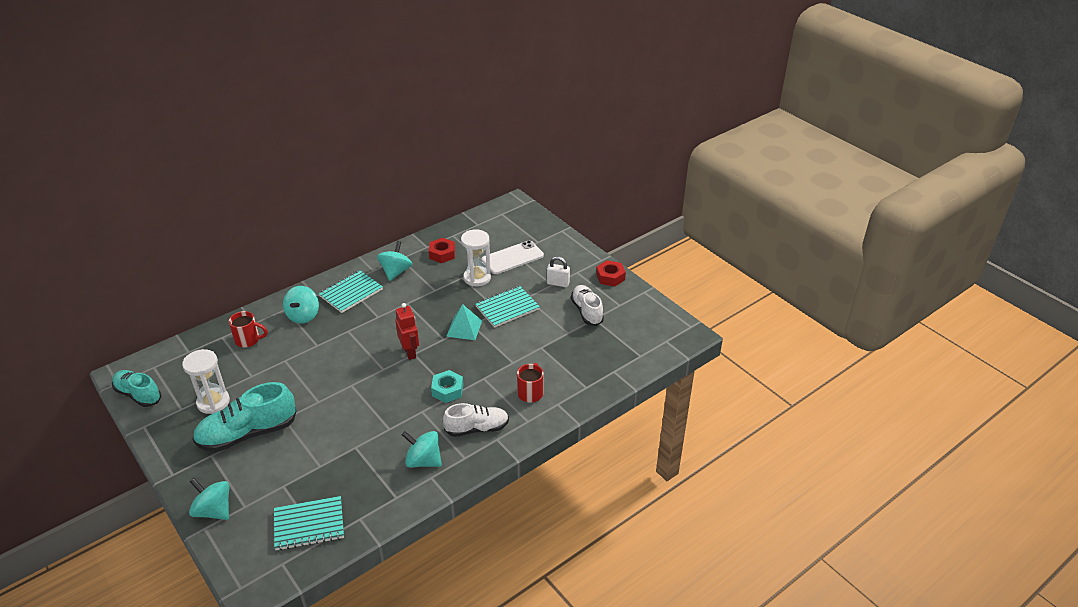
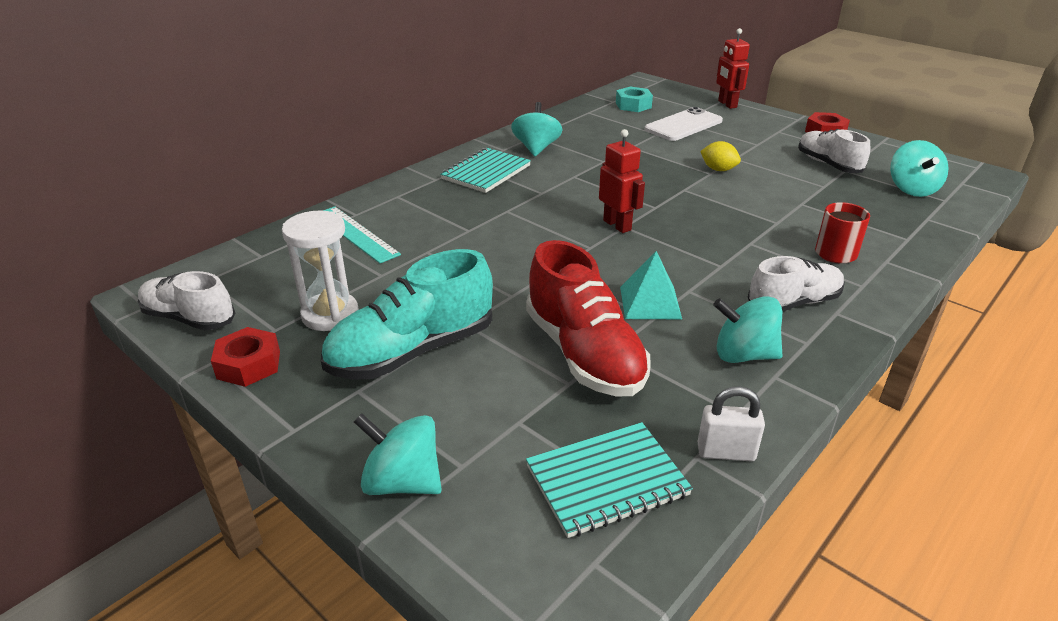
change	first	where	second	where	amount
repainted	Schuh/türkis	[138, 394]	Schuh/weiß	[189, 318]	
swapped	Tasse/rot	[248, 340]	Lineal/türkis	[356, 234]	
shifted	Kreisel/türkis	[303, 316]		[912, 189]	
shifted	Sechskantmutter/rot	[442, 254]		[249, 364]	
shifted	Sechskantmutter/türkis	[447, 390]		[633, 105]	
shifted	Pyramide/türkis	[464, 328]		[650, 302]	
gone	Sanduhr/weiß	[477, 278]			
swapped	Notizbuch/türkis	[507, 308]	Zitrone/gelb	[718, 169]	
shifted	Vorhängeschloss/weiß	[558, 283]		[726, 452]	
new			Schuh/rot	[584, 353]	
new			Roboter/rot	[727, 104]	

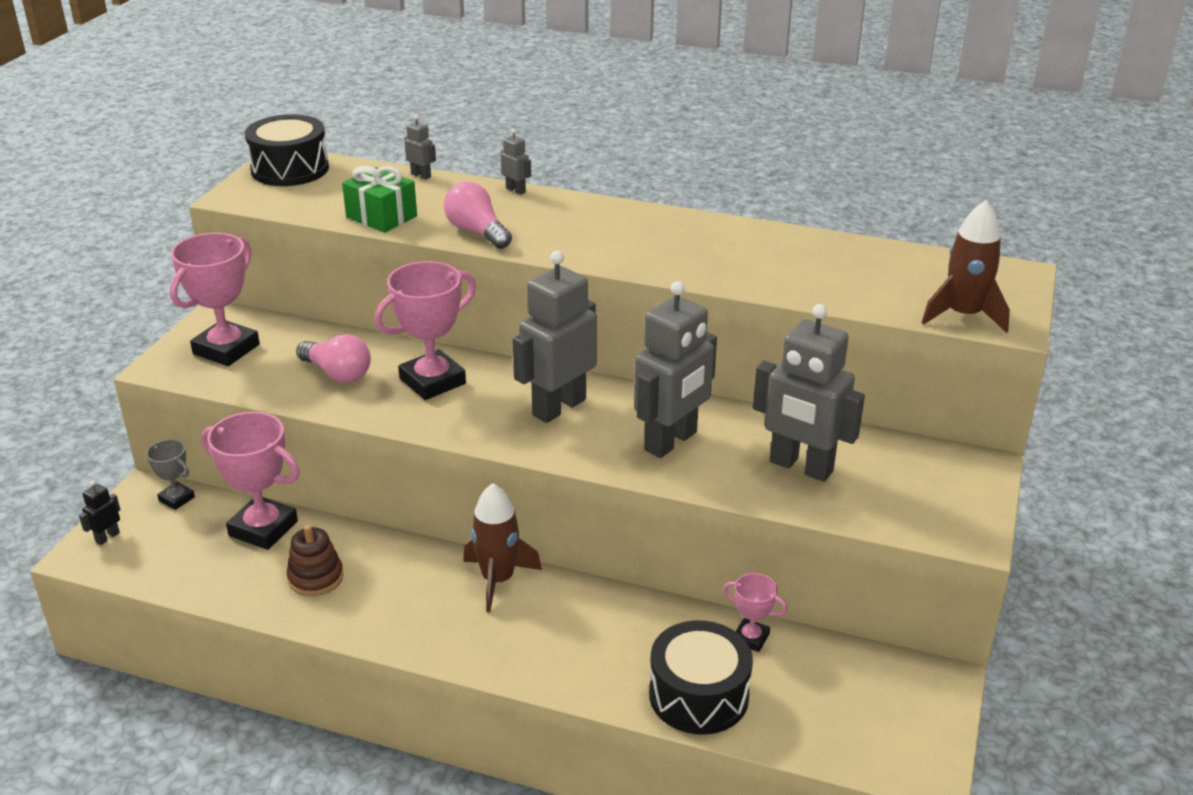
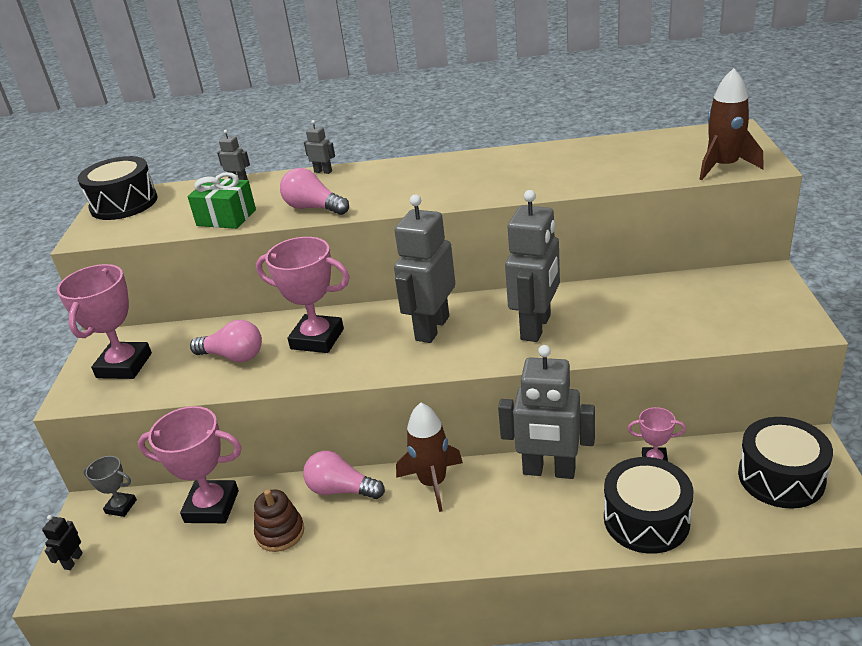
change	first	where	second	where	amount
rotated	Pokal/rosa	[432, 381]		[317, 339]	75 degrees clockwise
shifted	Roboter/grau	[801, 467]		[549, 471]	
new			Glühbirne/rosa	[341, 490]	
new			Trommel/schwarz	[781, 477]	

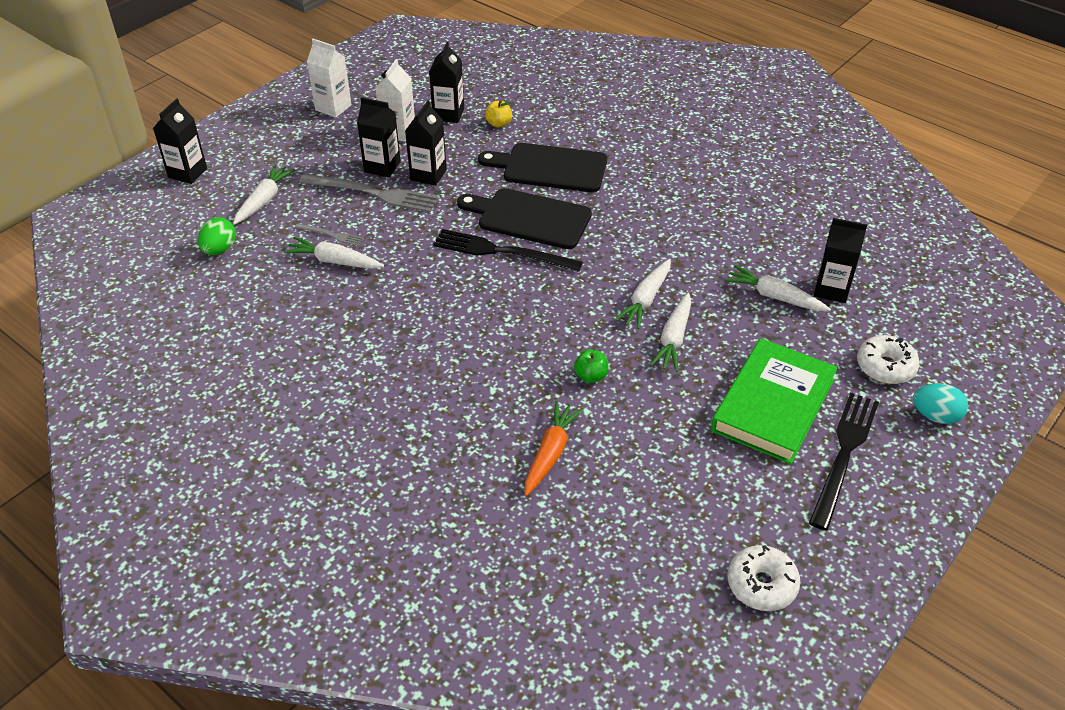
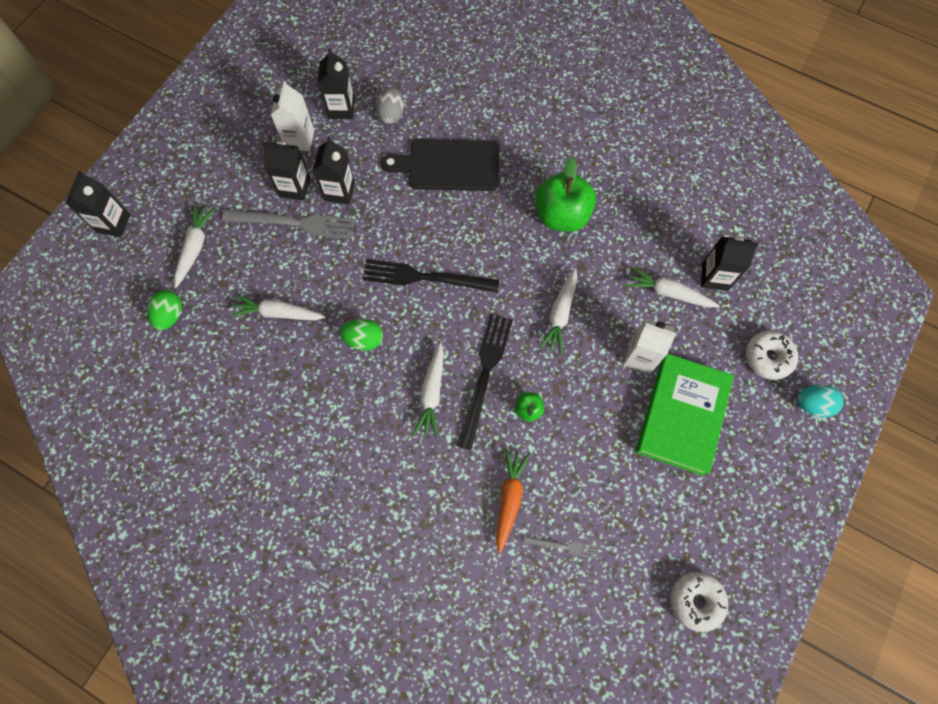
change	first	where	second	where	amount
shifted	Gabel/grau	[331, 235]		[563, 546]	
shifted	Getränkekarton/weiß	[333, 107]		[640, 356]	
gone	Schneidebrett/schwarz	[529, 218]			
swapped	Apfel/gelb	[499, 124]	Ei/grau	[391, 114]	
shifted	Karotte/weiß	[673, 339]		[432, 393]	
shifted	Gabel/schwarz	[844, 454]		[485, 375]	
new			Ei/grün	[364, 339]	
new			Apfel/grün	[561, 215]	

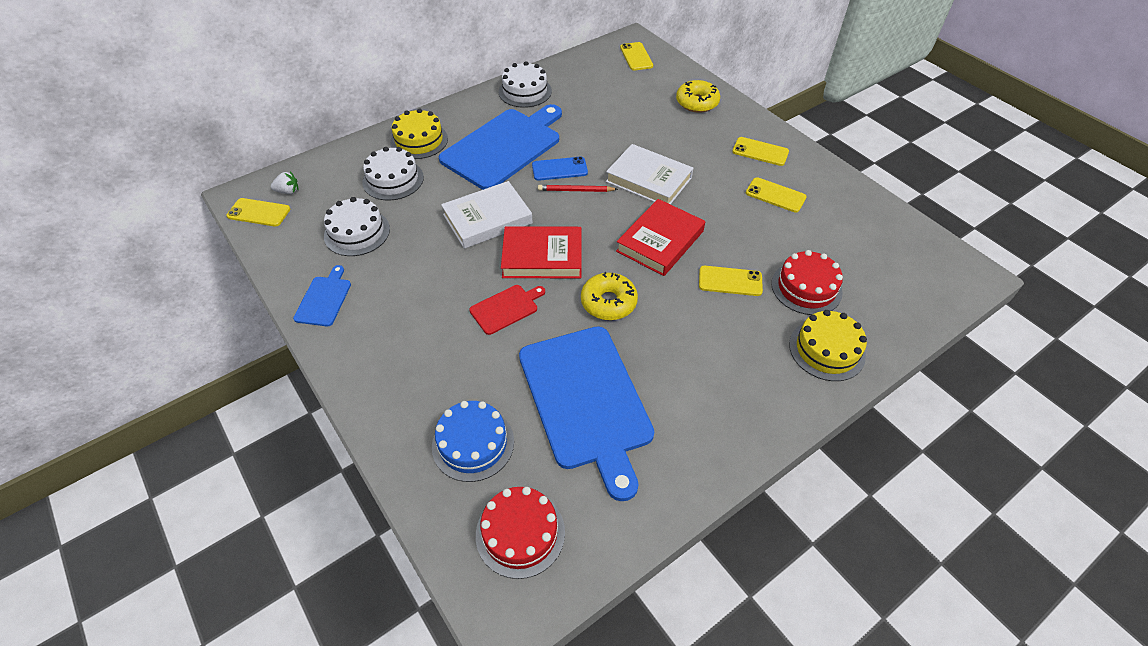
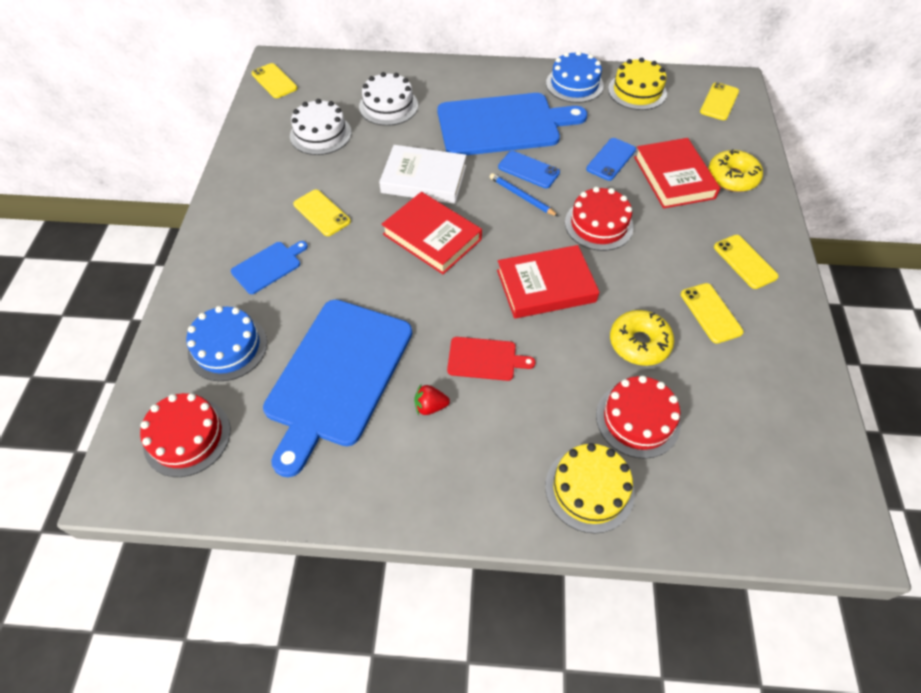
change	first	where	second	where	amount
gone	Erdbeere/weiß	[288, 191]			
shifted	Schneidebrett/blau	[324, 299]		[268, 266]	
shifted	Kuchen/gelb	[419, 140]		[637, 91]	
shifted	Schneidebrett/rot	[506, 308]		[485, 359]	
repainted	Kuchen/weiß	[525, 91]	Kuchen/blau	[574, 84]	
repainted	Bleistift/rot	[576, 190]	Bleistift/blau	[522, 196]	
shifted	Donut/gelb	[608, 302]		[639, 343]	
swapped	Buch/weiß	[649, 179]	Kuchen/rot	[598, 224]	
shifted	Handy/gelb	[730, 281]		[322, 213]	
new			Erdbeere/rot	[430, 406]	
new			Handy/blau	[611, 159]	
new			Buch/rot	[674, 177]	

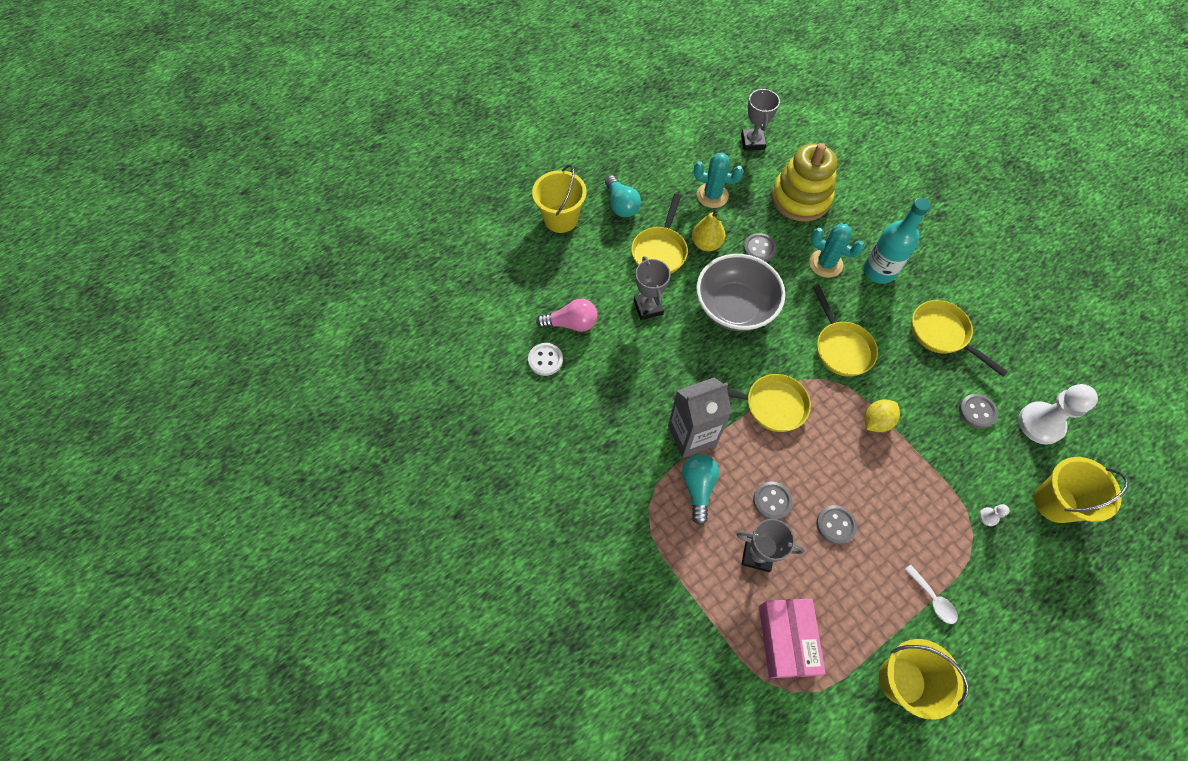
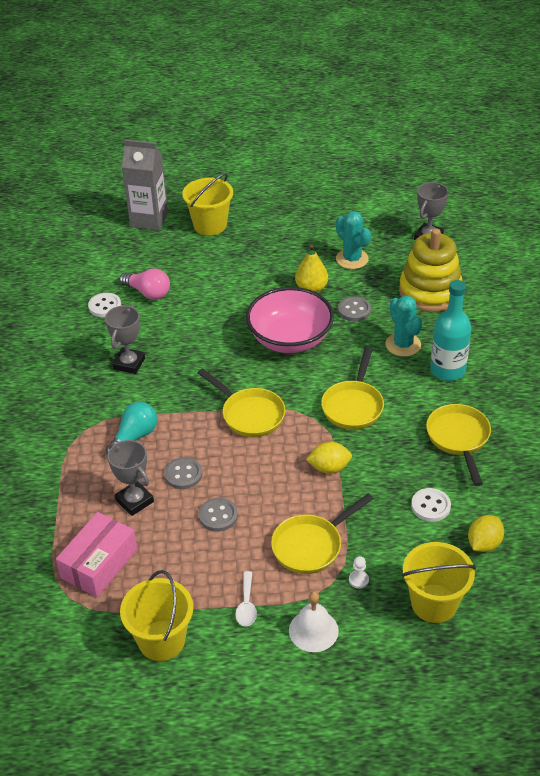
change	first	where	second	where	amount
gone	Glühbirne/türkis	[621, 205]			
shifted	Pfanne/gelb	[660, 251]		[311, 545]	
shifted	Pokal/grau	[648, 307]		[129, 363]	
shifted	Getränkekarton/grau	[691, 435]		[149, 220]	
repainted	Schüssel/grau	[734, 307]	Schüssel/rosa	[290, 339]	
repainted	Knopf/grau	[977, 412]	Knopf/weiß	[430, 506]	
swapped	Bauer/weiß	[1040, 424]	Zitrone/gelb	[484, 544]	
new			Glocke/weiß	[313, 630]	

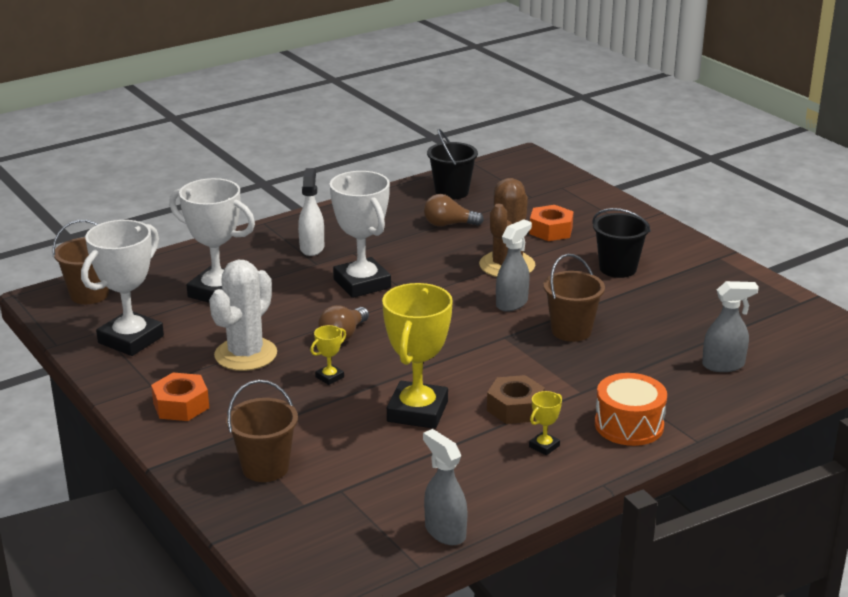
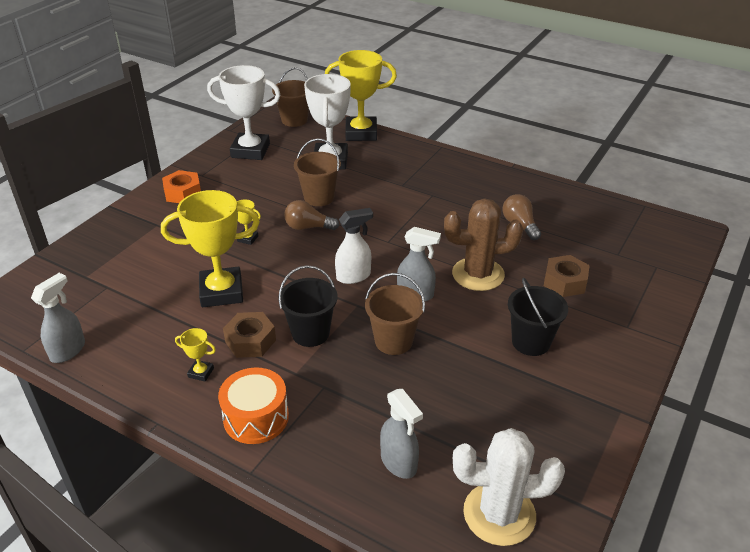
change	first	where	second	where	amount
shifted	Kaktus/weiß	[246, 354]		[499, 514]	
shifted	Eimer/braun	[265, 468]		[319, 197]	
shifted	Sprühflasche/weiß	[312, 248]		[354, 276]	
gone	Pokal/weiß	[362, 283]			
shifted	Eimer/schwarz	[452, 192]		[310, 333]	
repainted	Sechskantmutter/orange	[551, 230]	Sechskantmutter/braun	[565, 282]	
new			Pokal/gelb	[361, 133]	

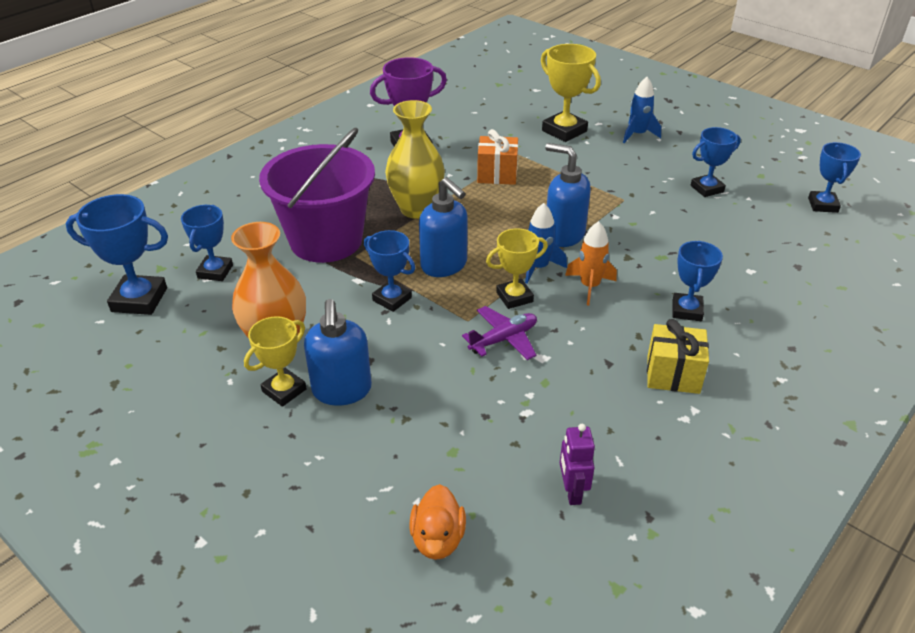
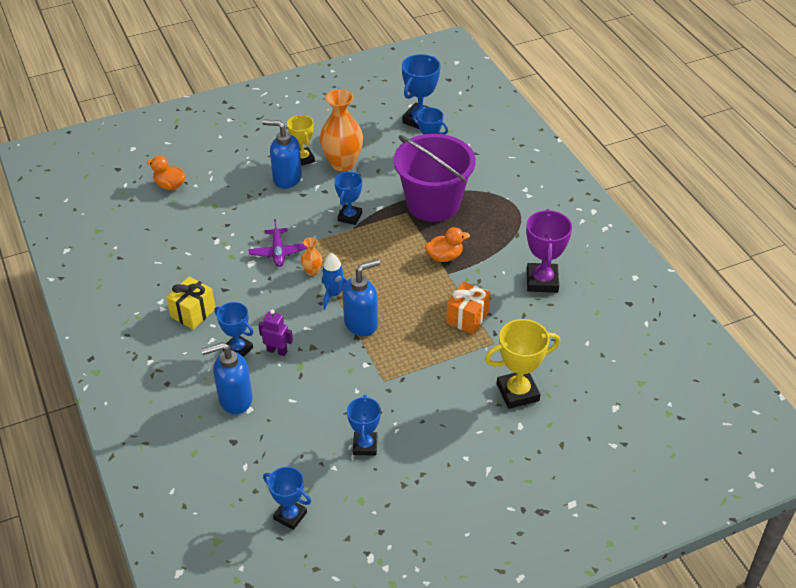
change	first	where	second	where	amount
rotated	Pokal/blau	[392, 299]		[350, 217]	45 degrees counterclockwise
swapped	Vase/gelb	[416, 209]	Ente/orange	[444, 257]	
shifted	Seifenspender/blau	[444, 265]		[235, 399]	
swapped	Pokal/gelb	[514, 297]	Vase/orange	[312, 271]	
shifted	Roboter/lila	[572, 491]		[277, 351]	
gone	Rakete/orange	[589, 286]			
gone	Rakete/blau	[637, 135]			

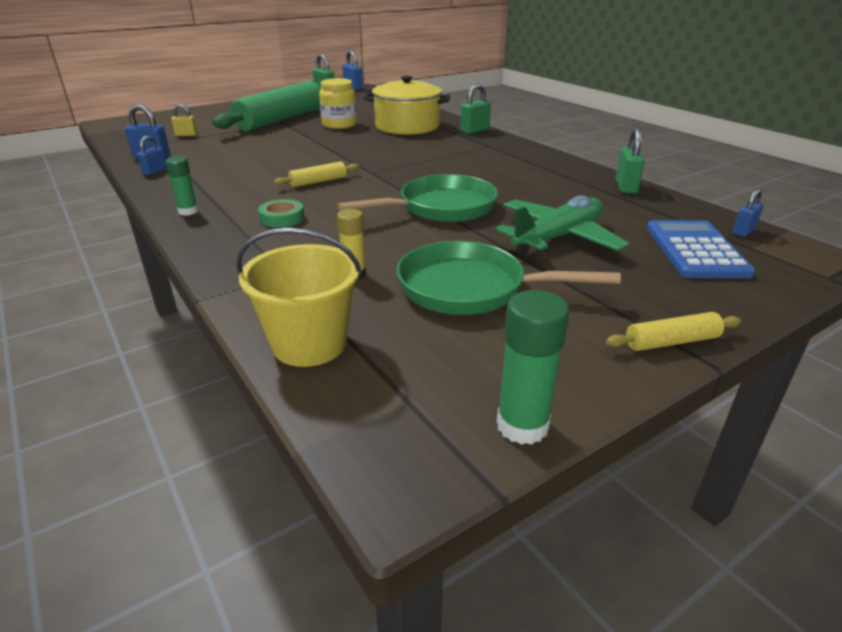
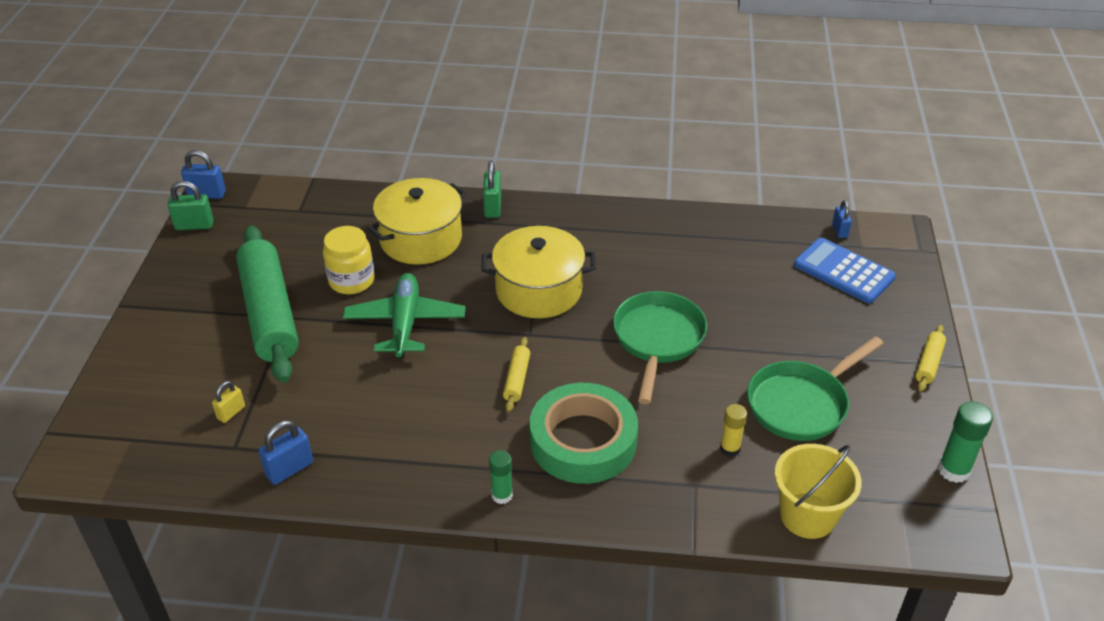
change	first	where	second	where	amount
gone	Vorhängeschloss/blau	[155, 171]			
scaled	Klebeband/grün	[282, 218]		[583, 441]	x2.39
shifted	Flugzeug/grün	[558, 238]		[405, 323]	
gone	Vorhängeschloss/grün	[626, 187]			
new			Kochtopf/gelb	[538, 290]	

